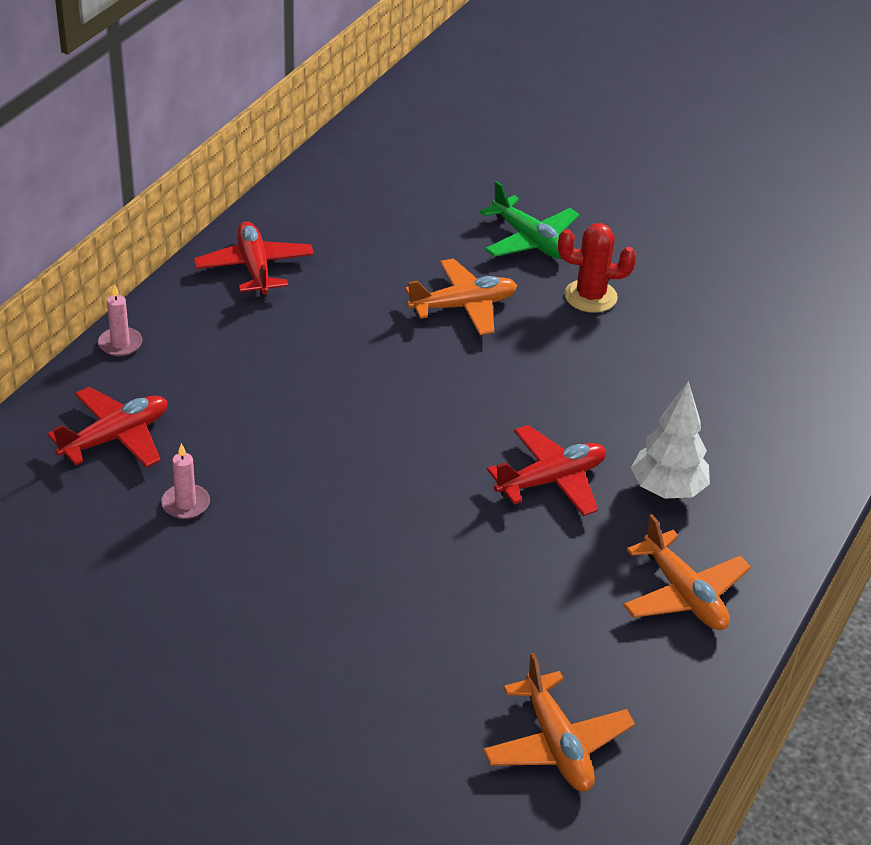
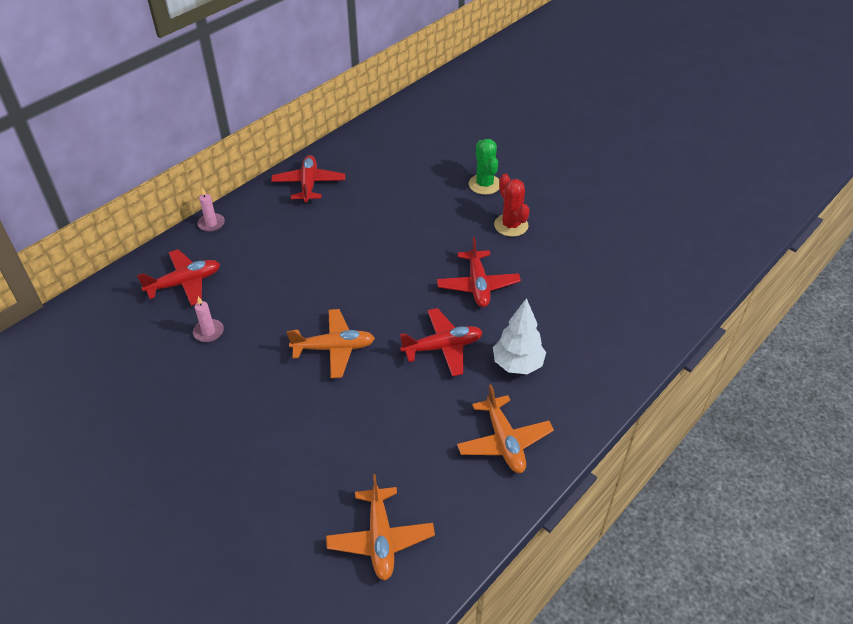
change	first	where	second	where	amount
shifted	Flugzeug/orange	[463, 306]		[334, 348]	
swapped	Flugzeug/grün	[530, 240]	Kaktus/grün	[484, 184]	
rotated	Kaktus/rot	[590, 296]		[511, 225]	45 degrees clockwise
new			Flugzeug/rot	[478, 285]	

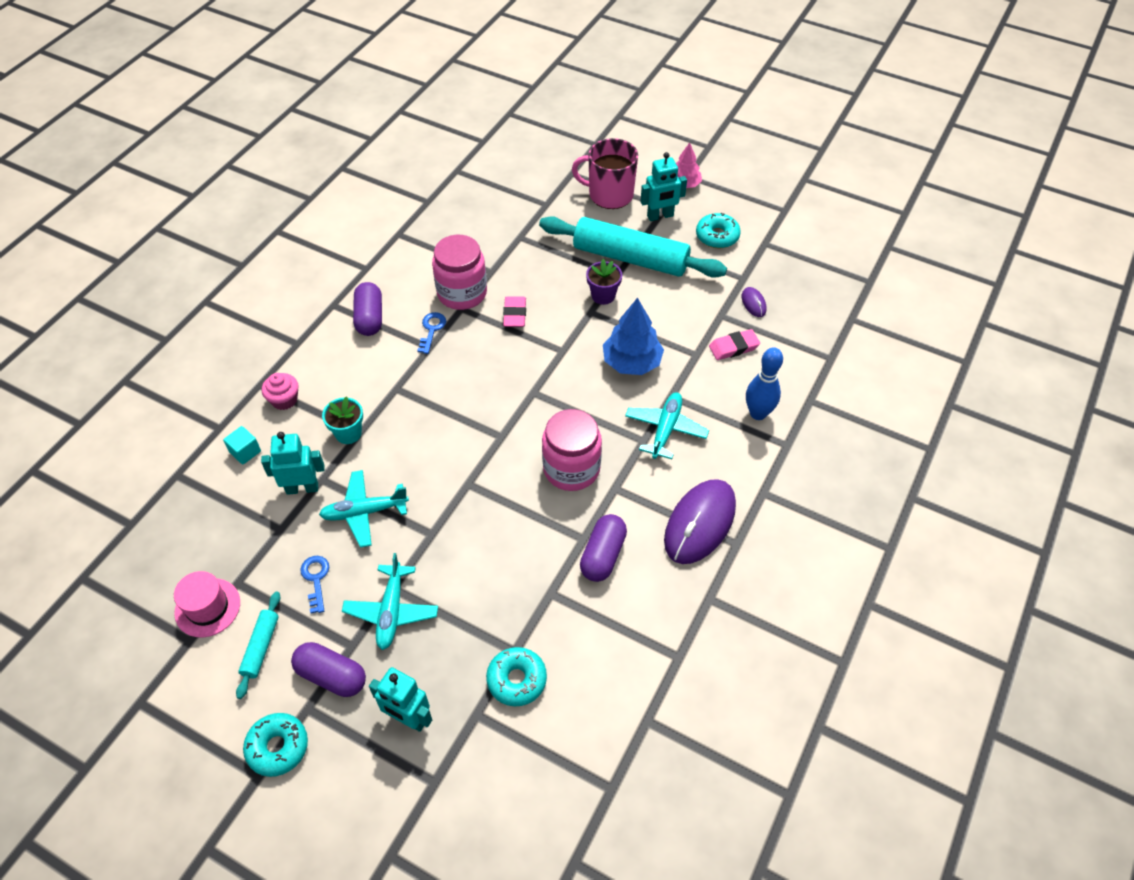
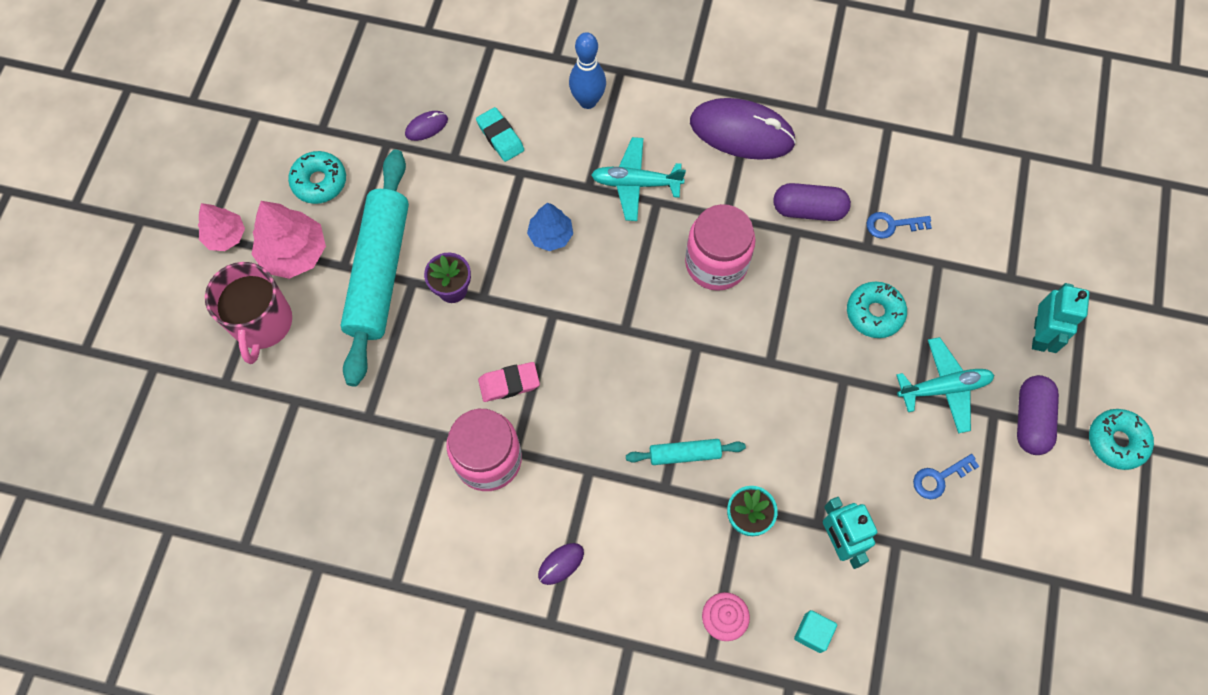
change	first	where	second	where	amount
gone	Hut/rosa	[207, 607]			
shifted	Nudelholz/türkis	[261, 647]		[684, 454]	
gone	Flugzeug/türkis	[364, 512]			
swapped	Kapsel/lila	[369, 318]	Computermaus/lila	[561, 564]	
shifted	Schlüssel/blau	[432, 330]		[892, 225]	
shifted	Donut/türkis	[517, 680]		[874, 313]	
scaled	Baum/blau	[632, 362]		[550, 235]	x0.64
swapped	Roboter/türkis	[660, 216]	Baum/rosa	[294, 253]	
repainted	Radiergummi/rosa	[733, 347]	Radiergummi/türkis	[500, 137]	

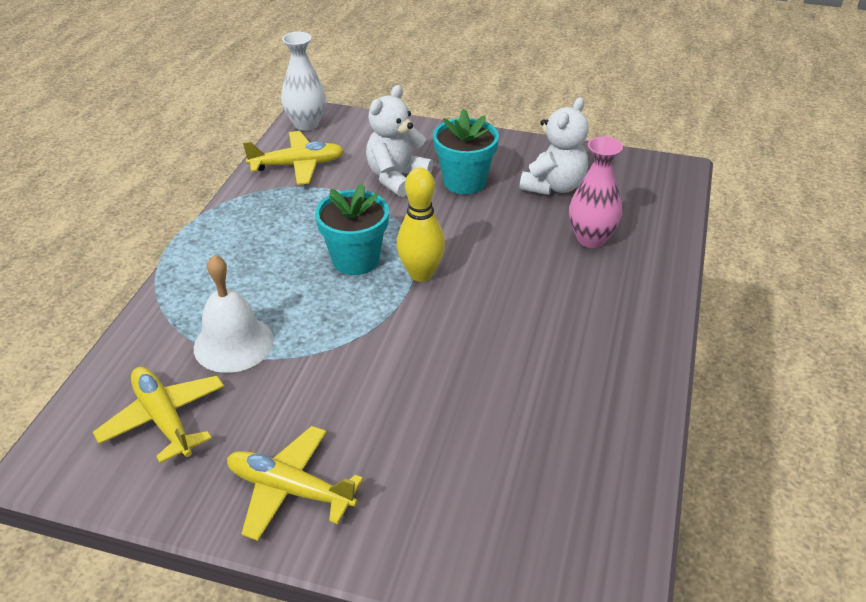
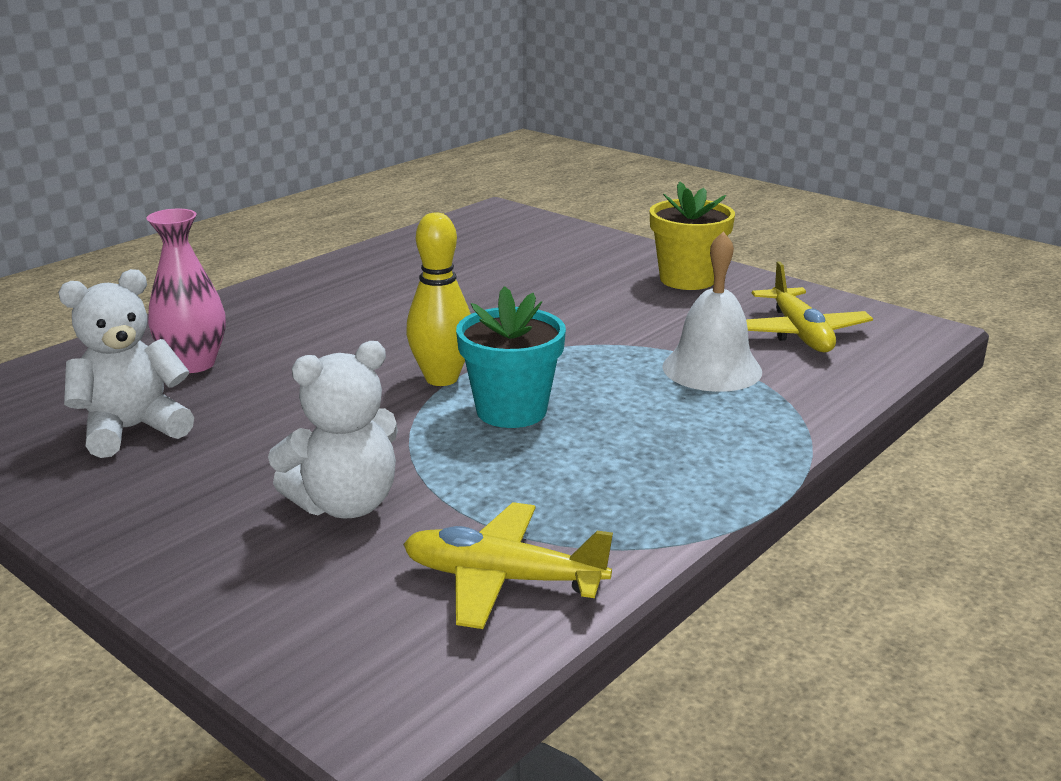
change	first	where	second	where	amount
swapped	Flugzeug/gelb	[290, 490]	Blumentopf/gelb	[687, 279]	
gone	Vase/weiß	[306, 124]			
gone	Blumentopf/türkis	[464, 182]			

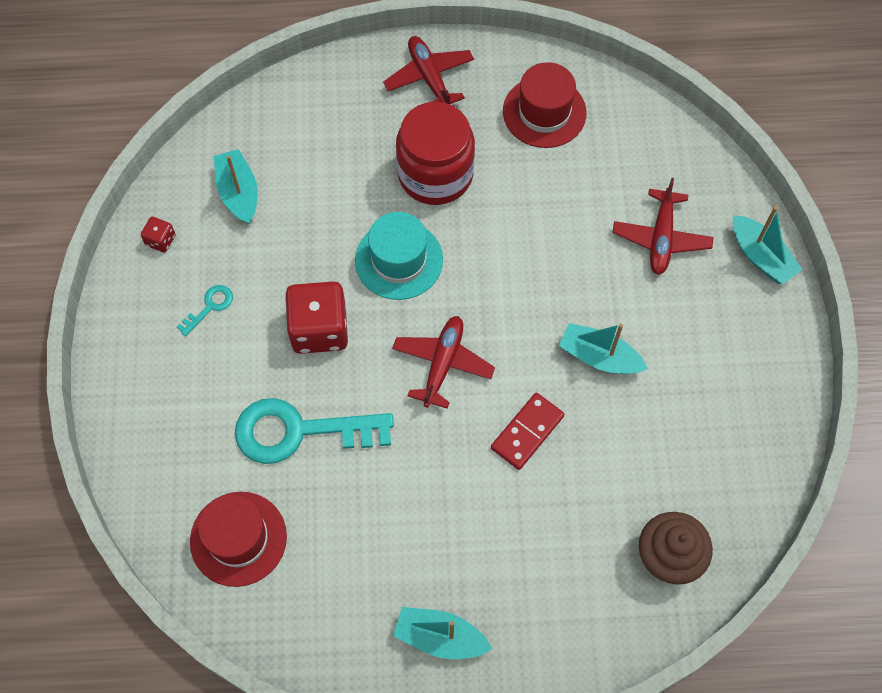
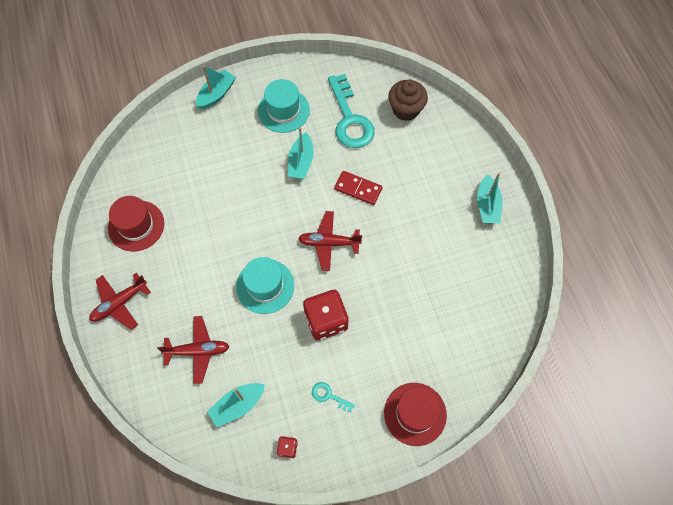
change	first	where	second	where	amount
shifted	Hut/rot	[238, 538]		[415, 414]	
shifted	Schlüssel/türkis	[300, 431]		[350, 119]	
gone	Einmachglas/rot	[435, 174]			
shifted	Flugzeug/rot	[661, 238]		[197, 351]	
new			Hut/türkis	[283, 110]	

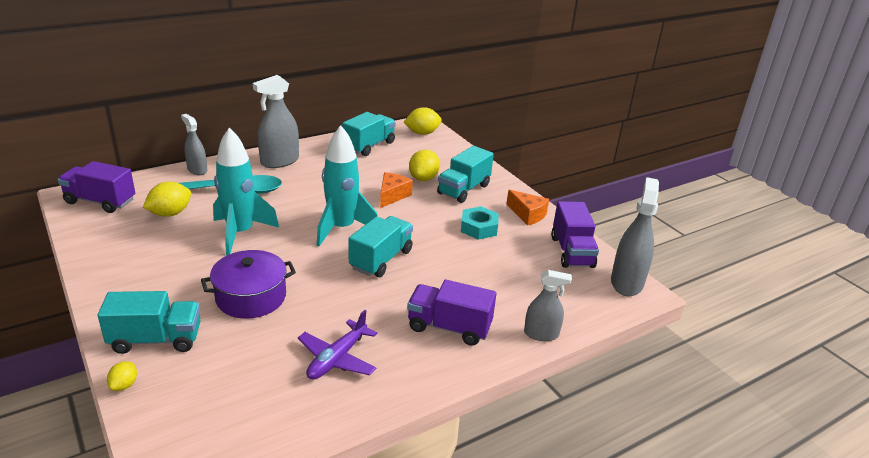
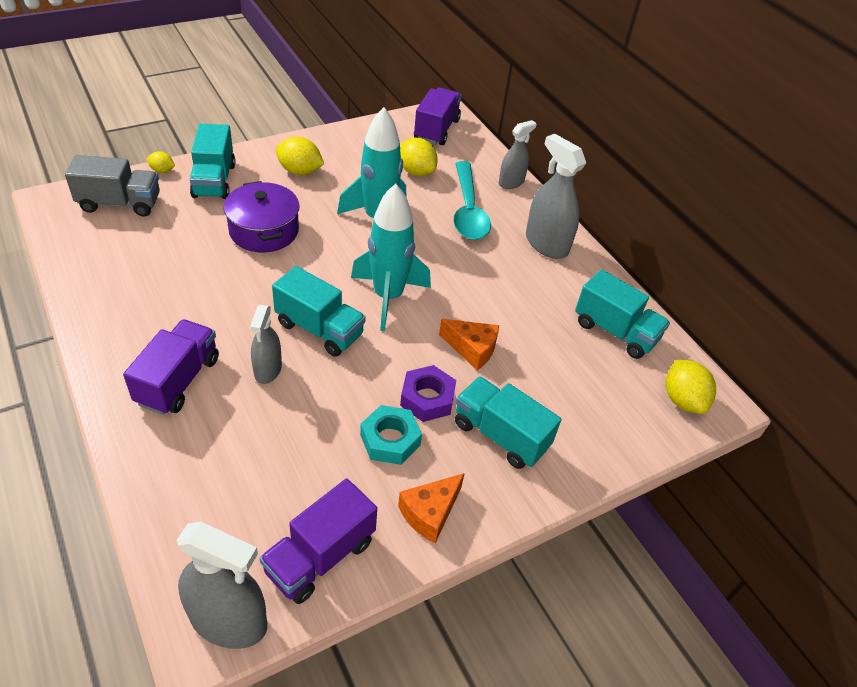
change	first	where	second	where	amount
gone	Flugzeug/lila	[337, 358]			
shifted	Zitrone/gelb	[423, 178]		[300, 171]	
shifted	Sprühflasche/grau	[541, 334]		[268, 369]	
rotated	Lastwagen/lila	[572, 252]		[320, 556]	45 degrees counterclockwise
new			Lastwagen/grau	[120, 203]	
new			Sechskantmutter/lila	[427, 398]	

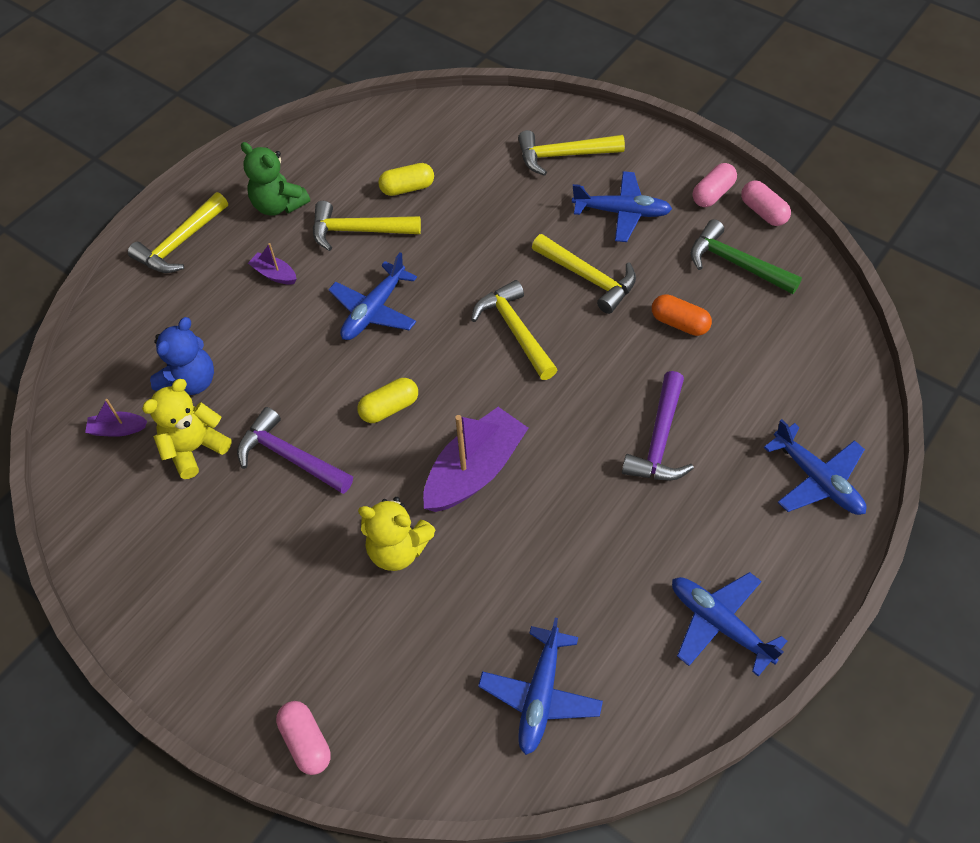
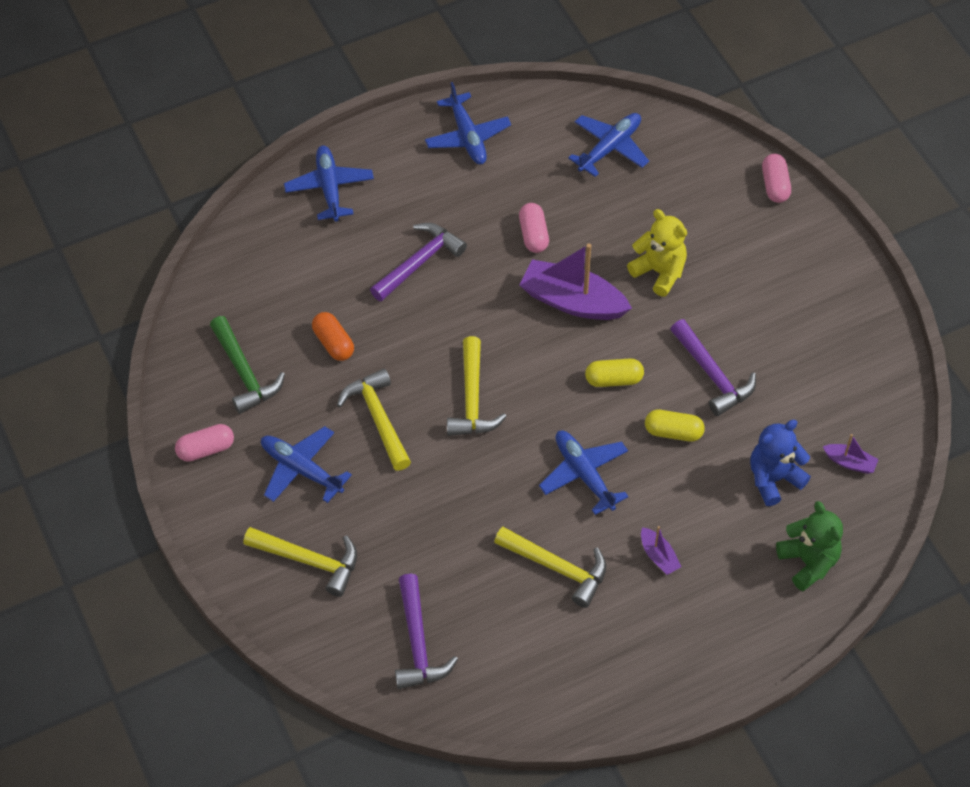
change	first	where	second	where	amount
gone	Hammer/gelb	[180, 243]			
gone	Teddybär/gelb	[195, 448]			
shifted	Teddybär/grün	[278, 205]		[808, 562]	
rotated	Flugzeug/blau	[374, 311]		[584, 474]	90 degrees counterclockwise
shifted	Kapsel/gelb	[407, 188]		[673, 432]	
rotated	Boot/lila	[475, 471]		[572, 301]	45 degrees clockwise
shifted	Kapsel/rosa	[763, 212]		[533, 235]	
new			Hammer/lila	[418, 643]	

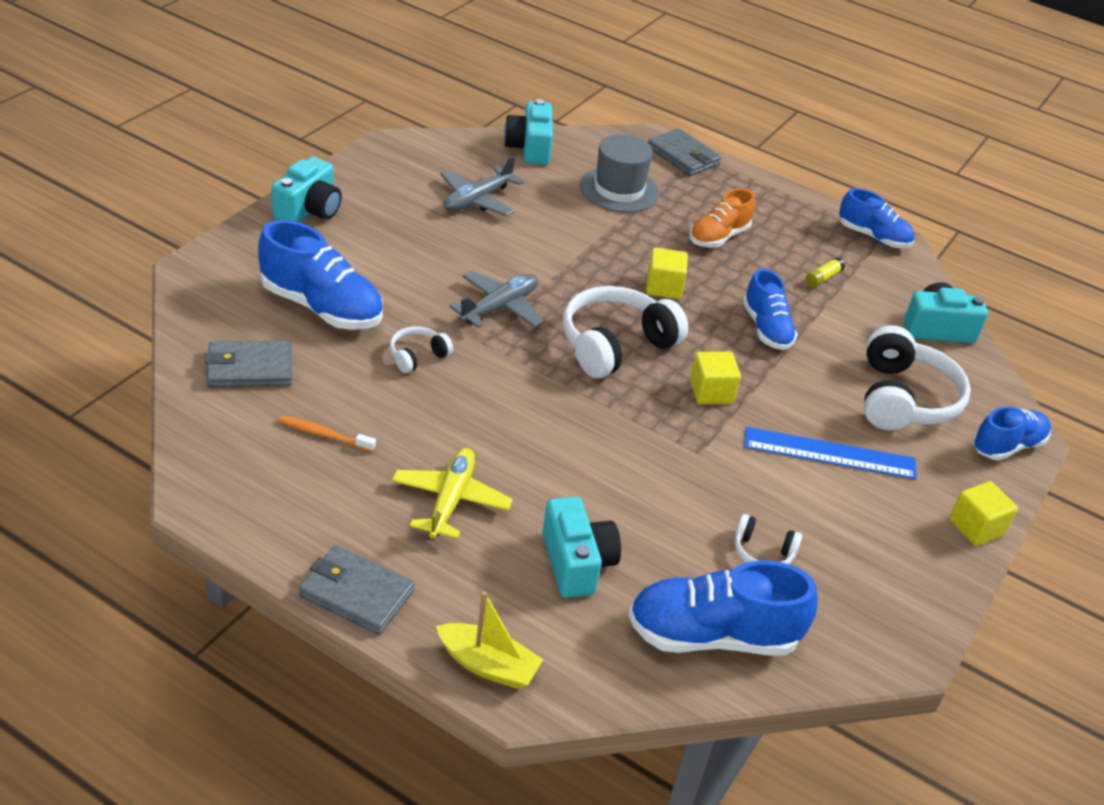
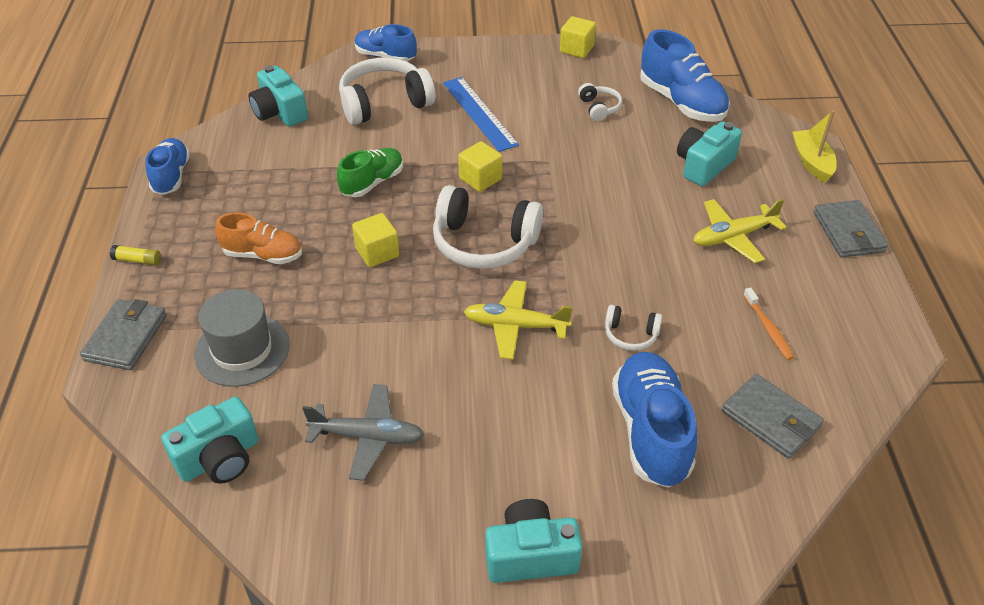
change	first	where	second	where	amount
repainted	Flugzeug/grau	[499, 307]	Flugzeug/gelb	[515, 326]	
repainted	Schuh/blau	[766, 329]	Schuh/grün	[372, 183]	
shifted	Klebestift/gelb	[822, 278]		[137, 260]	
shifted	Kubus/gelb	[976, 527]		[576, 49]	

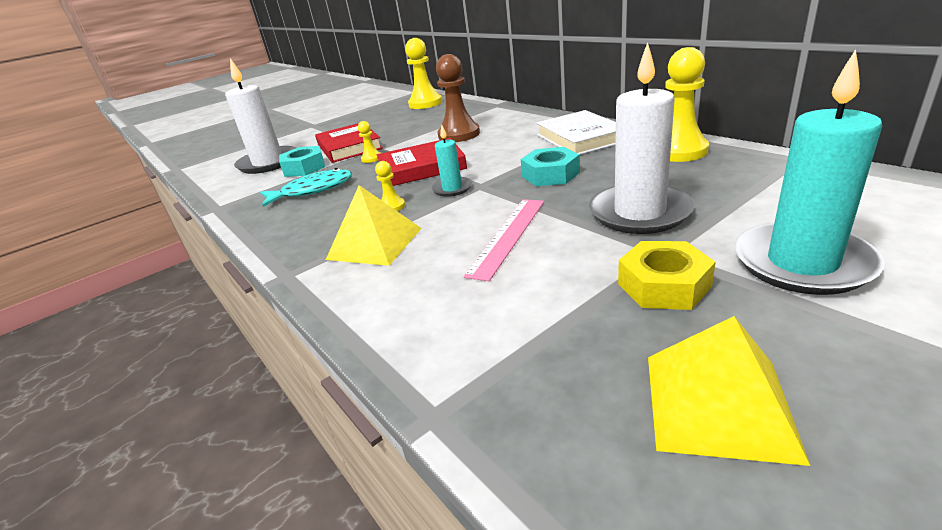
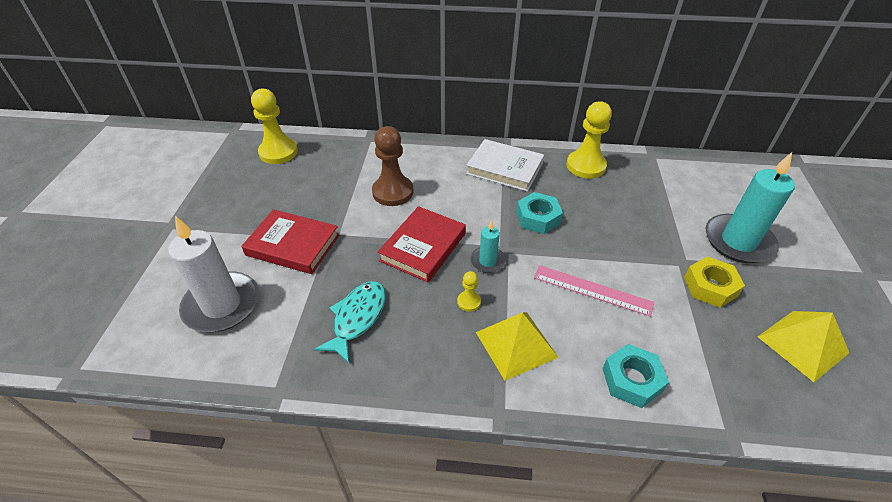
change	first	where	second	where	amount
shifted	Sechskantmutter/türkis	[304, 168]		[631, 380]	
gone	Bauer/gelb	[371, 158]			
rotated	Lineal/rosa	[508, 236]		[592, 290]	45 degrees counterclockwise
gone	Kerze/weiß	[639, 213]			

